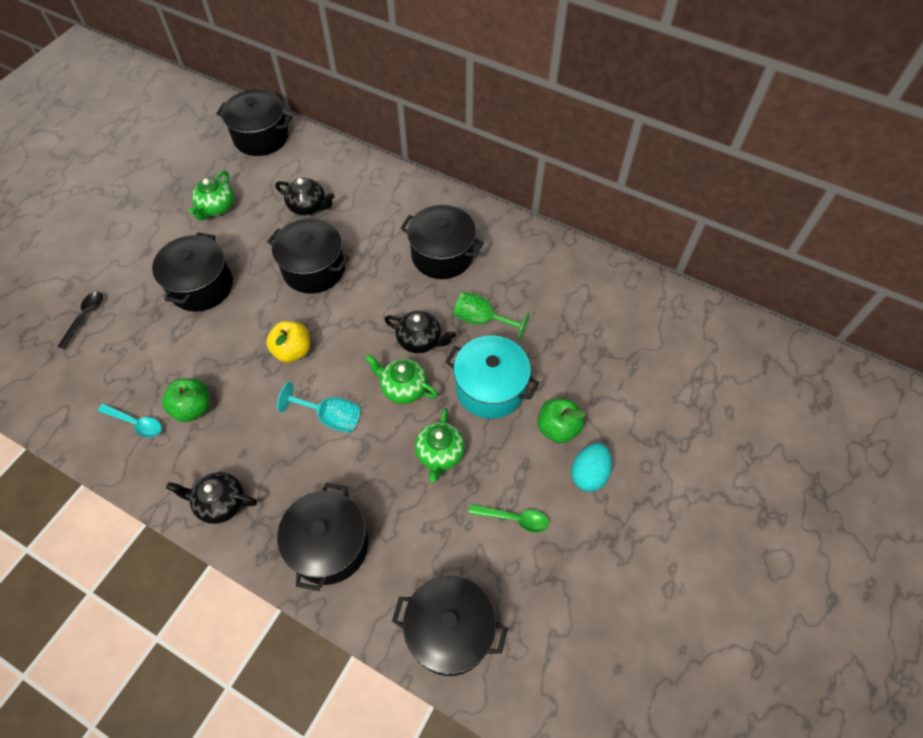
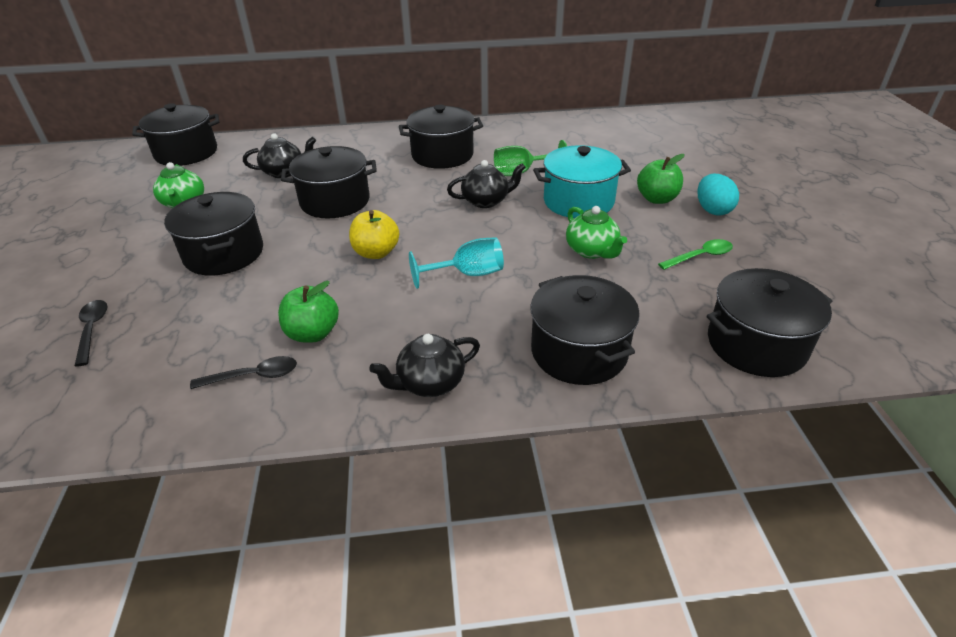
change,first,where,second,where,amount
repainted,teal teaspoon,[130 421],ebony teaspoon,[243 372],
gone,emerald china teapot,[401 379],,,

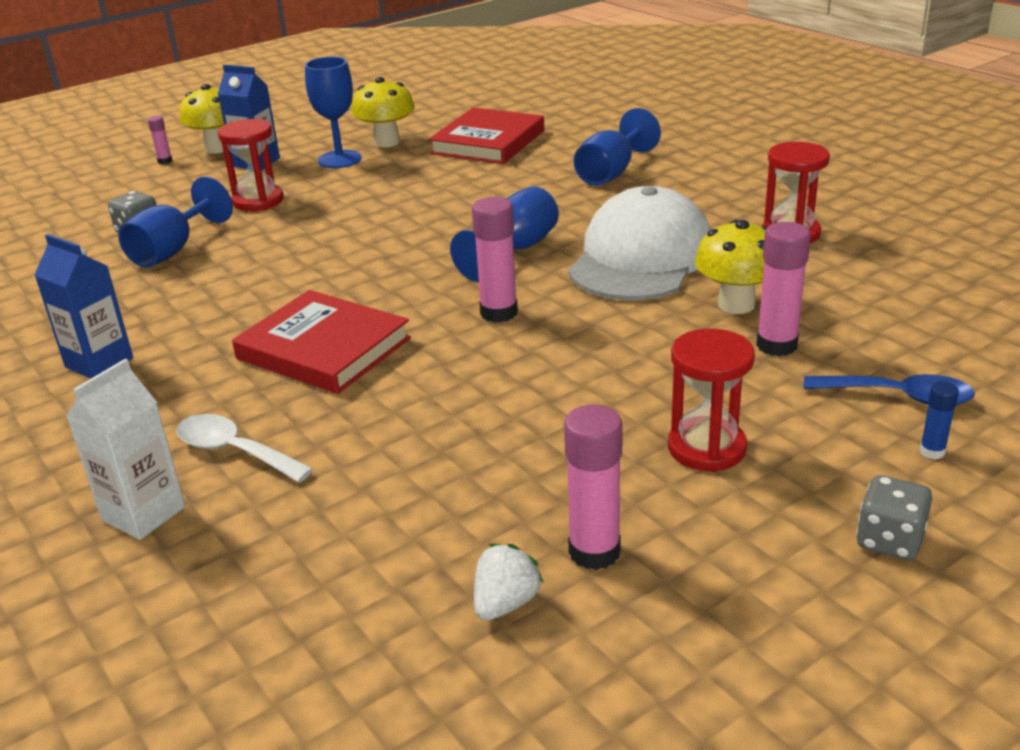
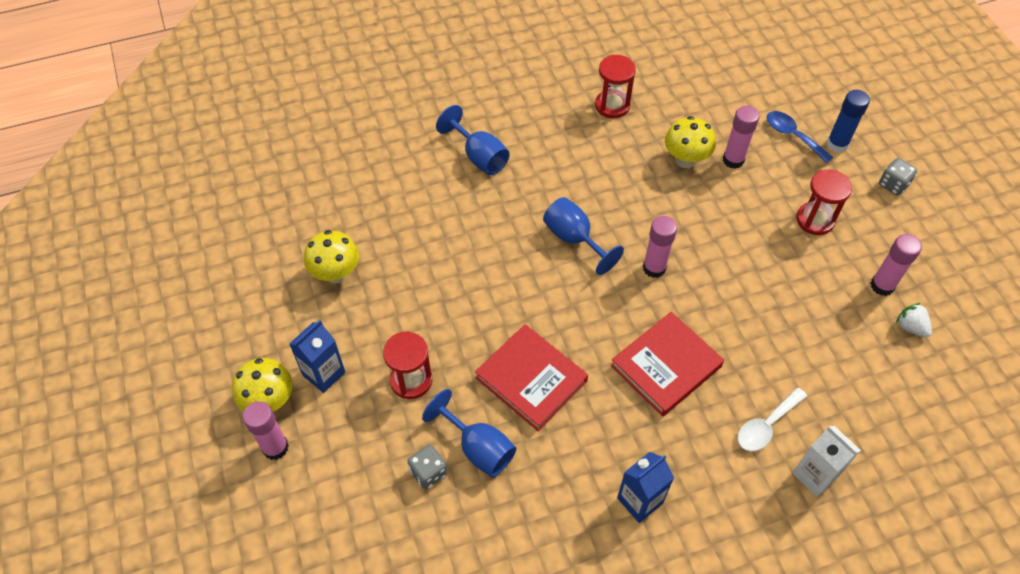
change,first,where,second,where,amount
scaled,rosy glue stick,[159 140],,[266 431],x1.93
shifted,scarlet hardback,[486 135],,[531 378],
rotated,cobalt teaspoon,[889 389],,[800 137],75 degrees counterclockwise
scaled,cobalt glue stick,[939 420],,[848 121],x1.93
gone,cobalt goblet,[333 112],,,
gone,white cap,[639 243],,,

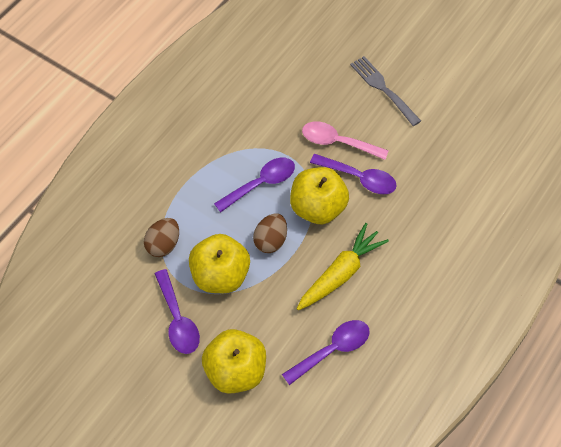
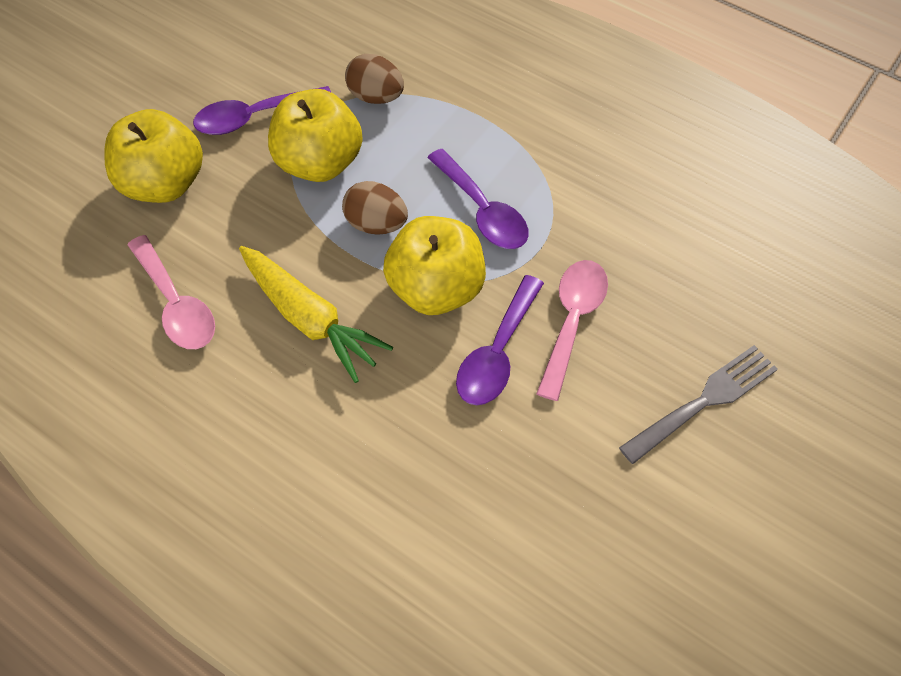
change,first,where,second,where,amount
repainted,purple teaspoon,[325 352],rosy teaspoon,[171 292],

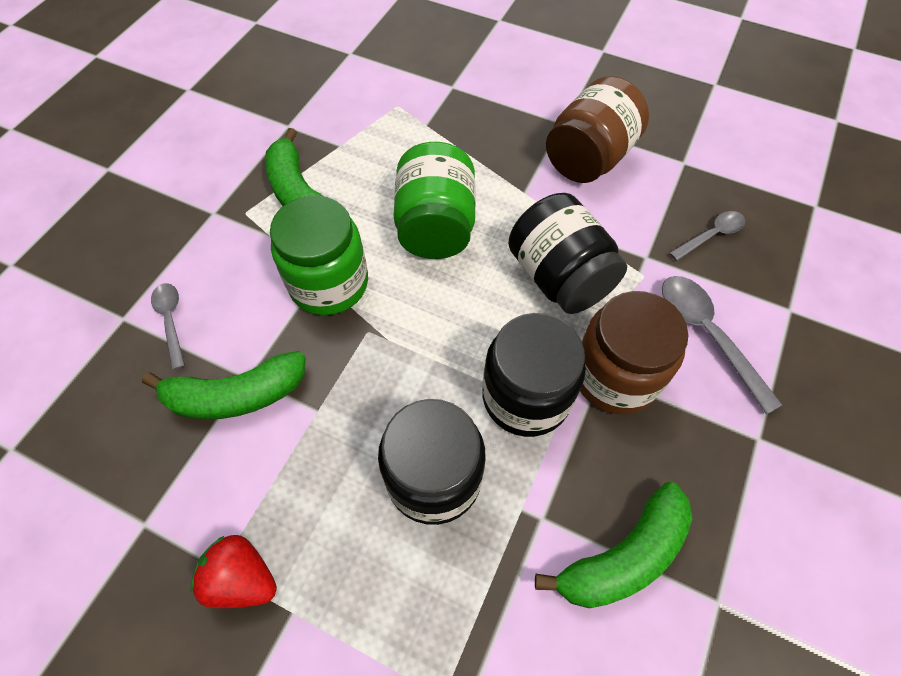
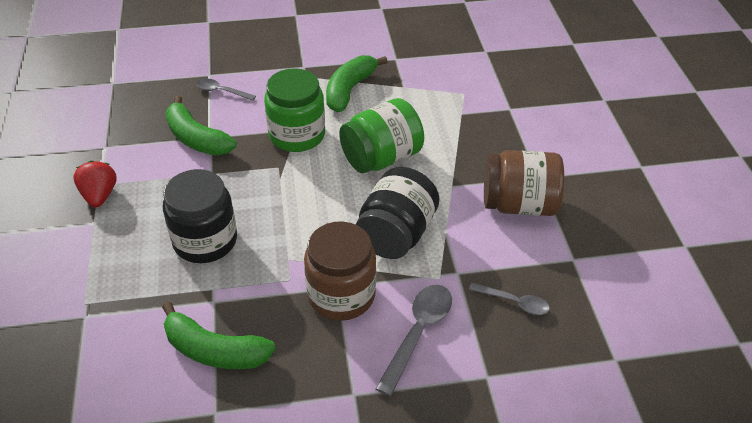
change,first,where,second,where,amount
rotated,gray teaspoon,[168 326],,[226 90],105 degrees counterclockwise
gone,ebony jam jar,[534 375],,,

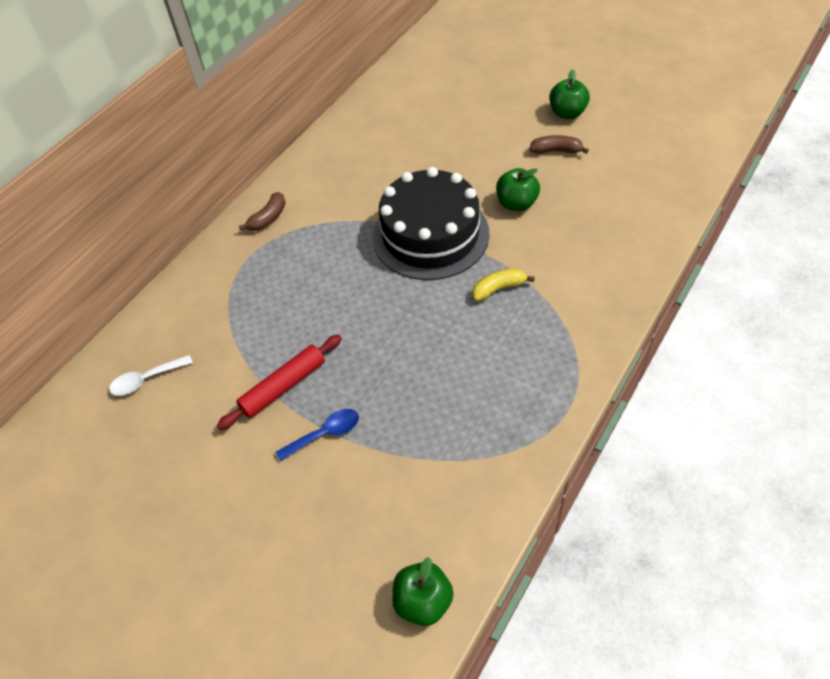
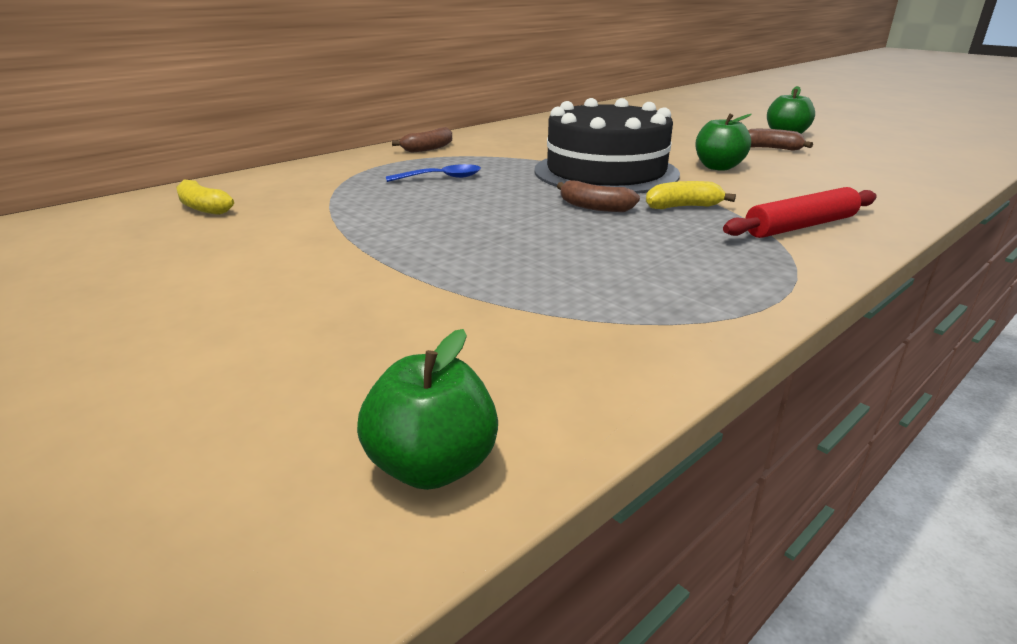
change,first,where,second,where,amount
swapped,white teaspoon,[151 375],yellow banana,[205 197],
shifted,cobalt teaspoon,[317 435],,[433 173],
new,,,brown banana,[598 196],
shifted,scarlet dough roller,[279 382],,[800 212],

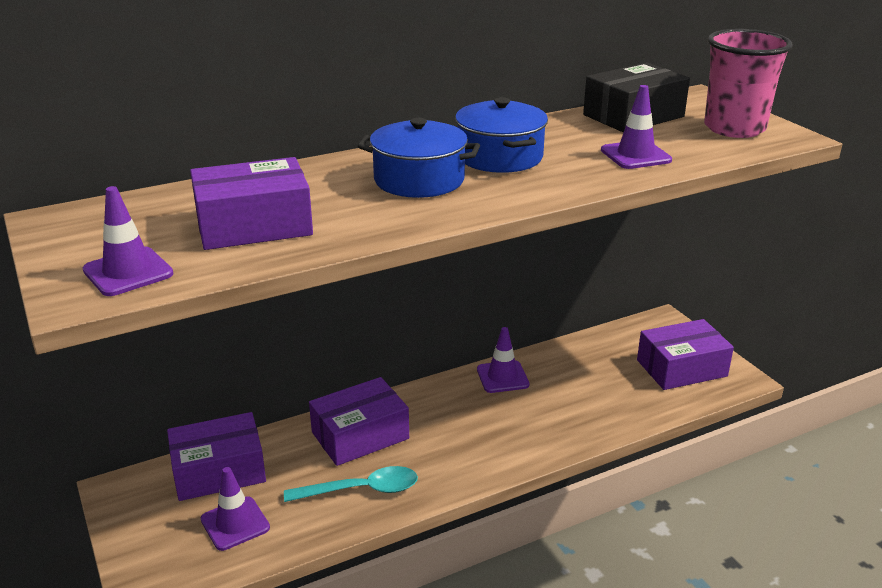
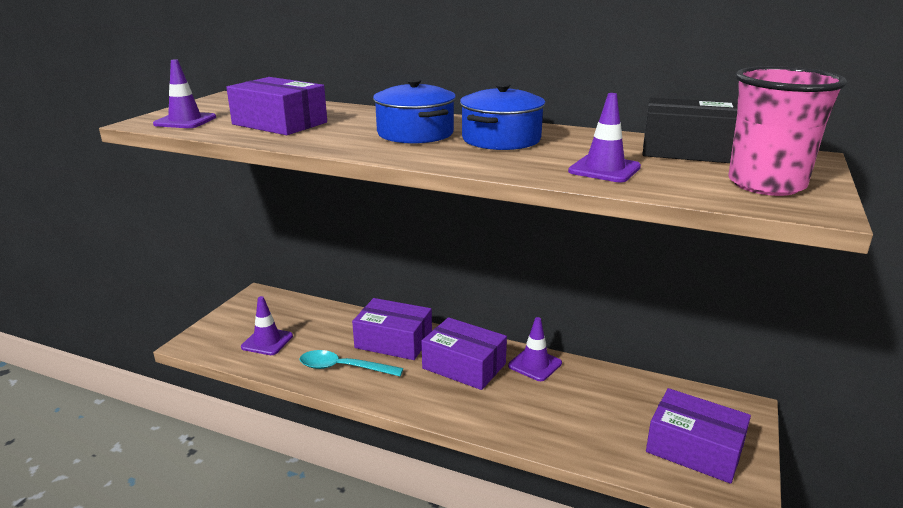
change,first,where,second,where,amount
rotated,teal teaspoon,[351 484],,[351 363],150 degrees clockwise
shifted,purple package,[216 456],,[464 353],

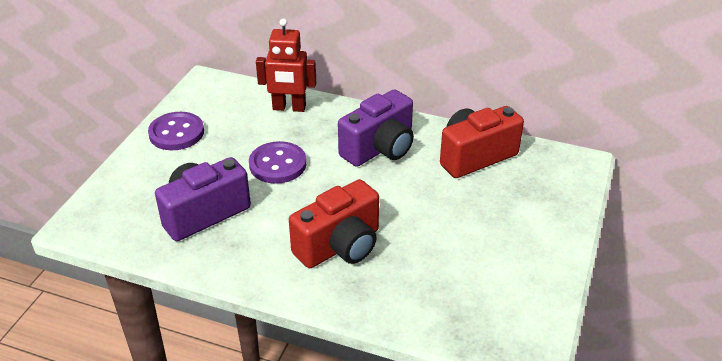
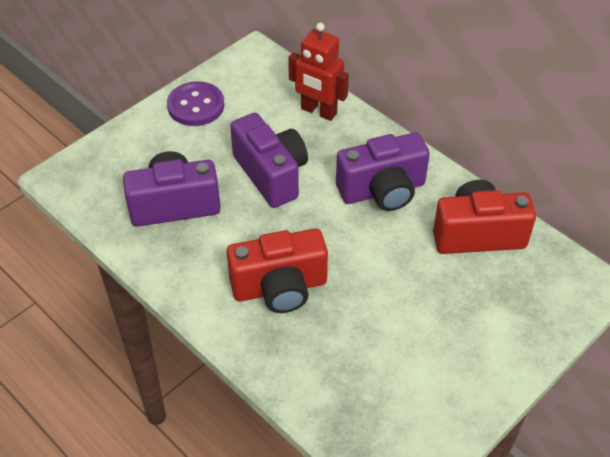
change,first,where,second,where,amount
swapped,purple shirt button,[277 162],purple photo camera,[269 160],

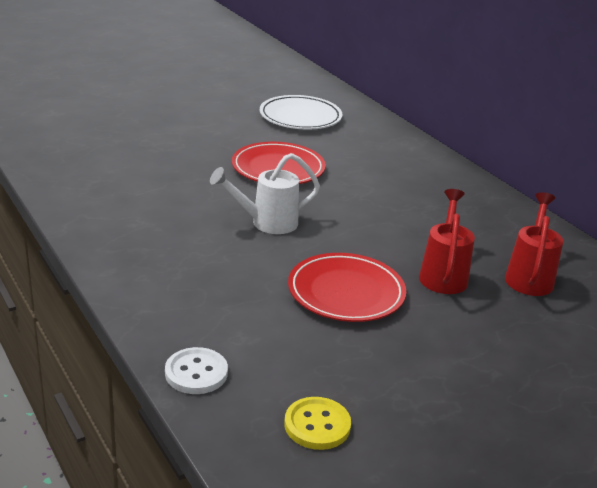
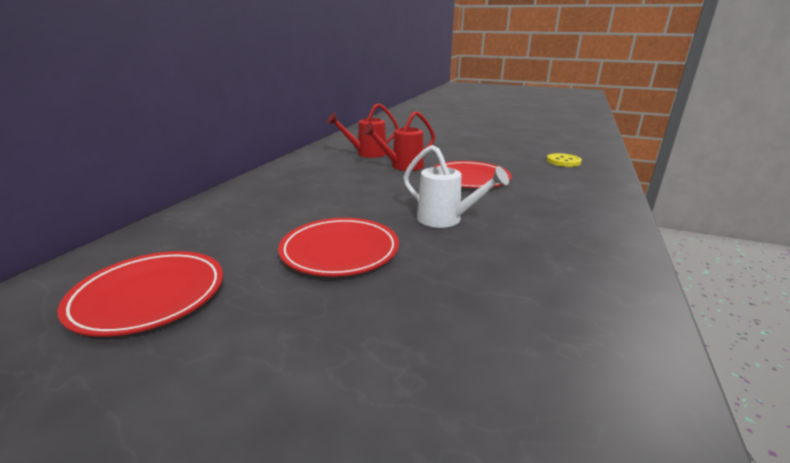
change,first,where,second,where,amount
repainted,white dinner plate,[301 112],scarlet dinner plate,[140 294],
gone,white shirt button,[196 370],,,

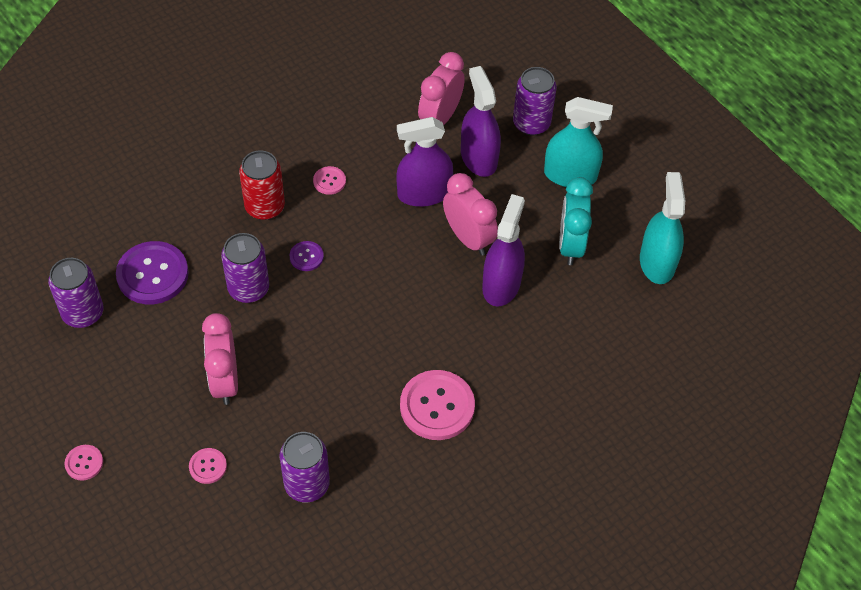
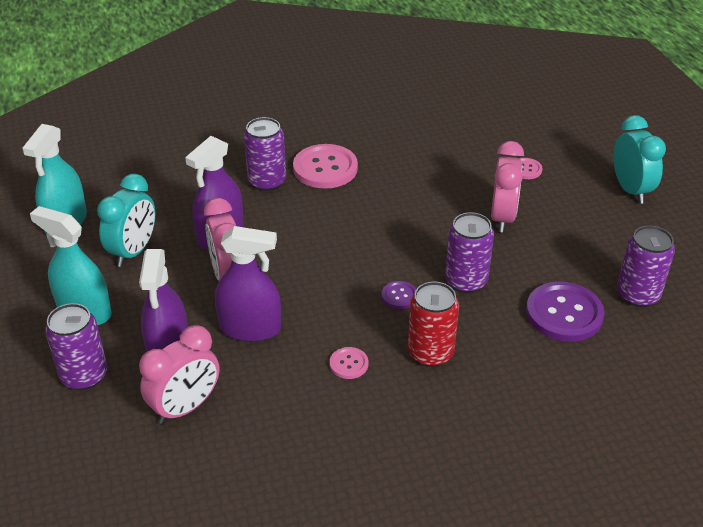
change,first,where,second,where,amount
shifted,purple can,[304 467],,[265 154],
swapped,rosy shirt button,[84 463],teal bedside clock,[639 159],

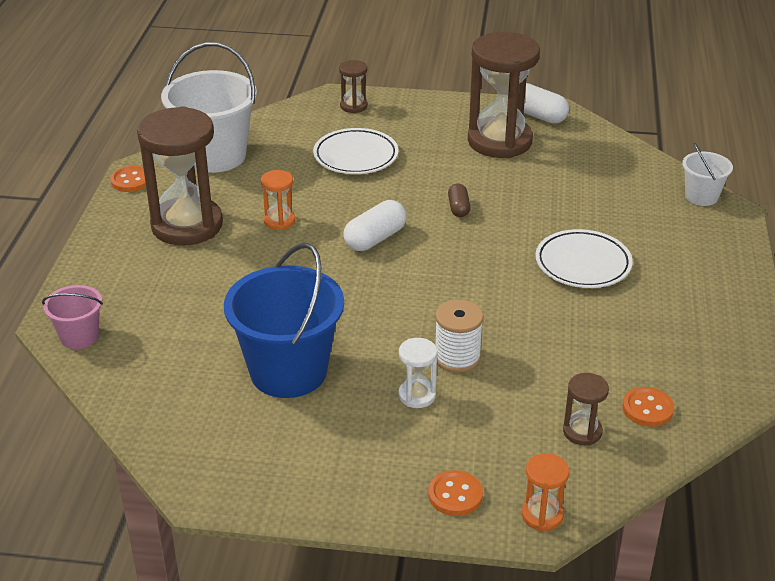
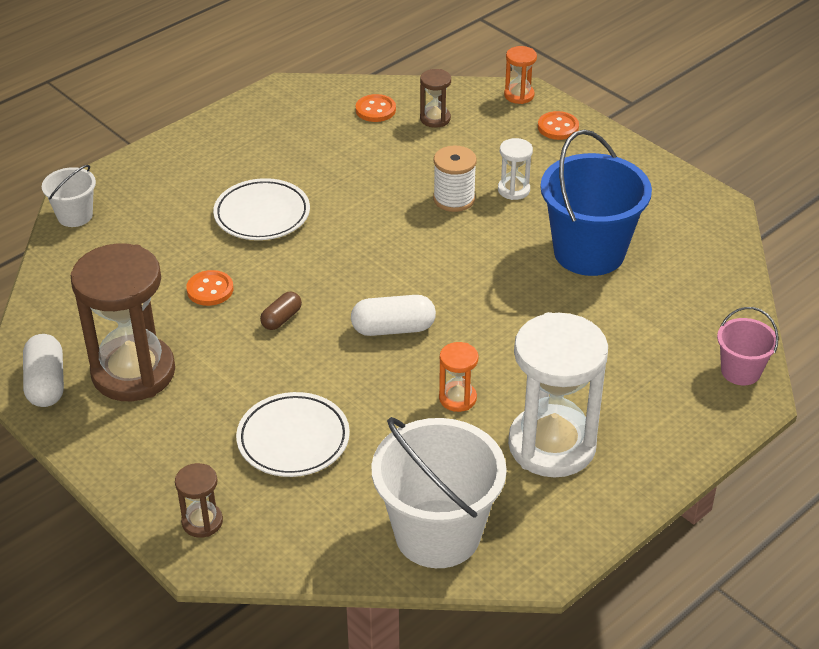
change,first,where,second,where,amount
shifted,bright orange shirt button,[128 179],,[209 288],
repainted,brown sand timer,[180 175],white sand timer,[558 395],

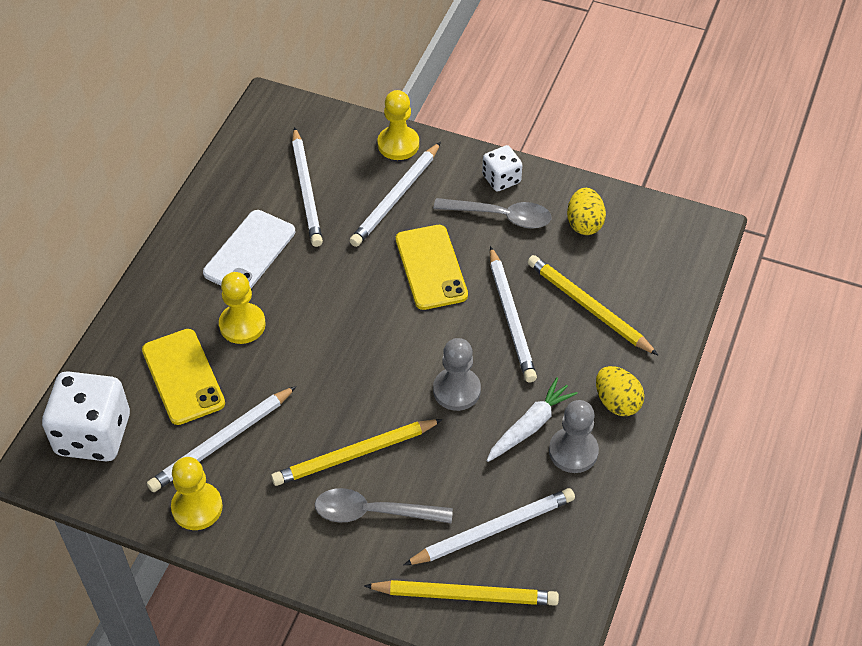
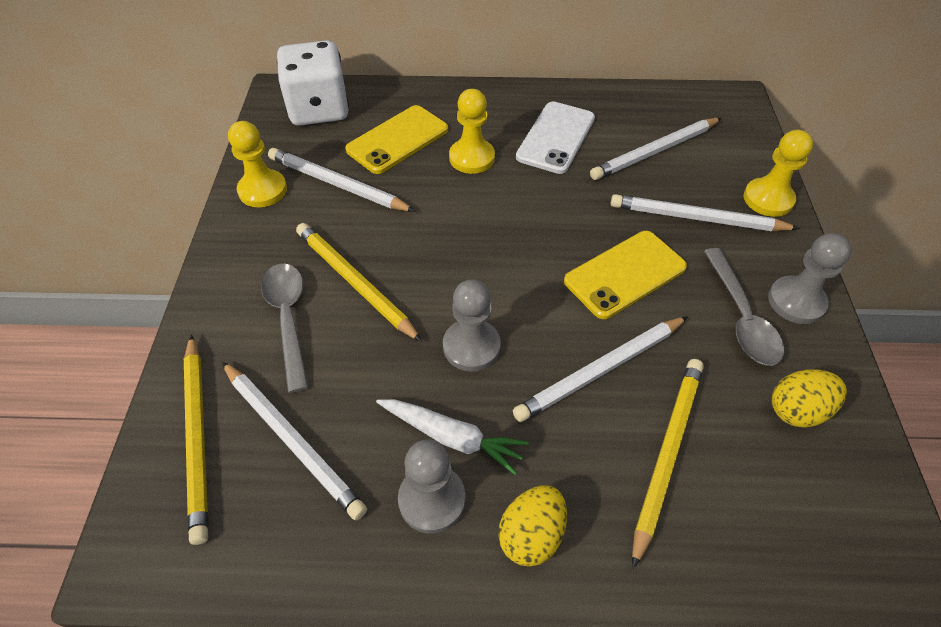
change,first,where,second,where,amount
rotated,white smartphone,[249 249],,[555 138],75 degrees counterclockwise
swapped,white die,[502 168],gray game pawn,[809 278],

